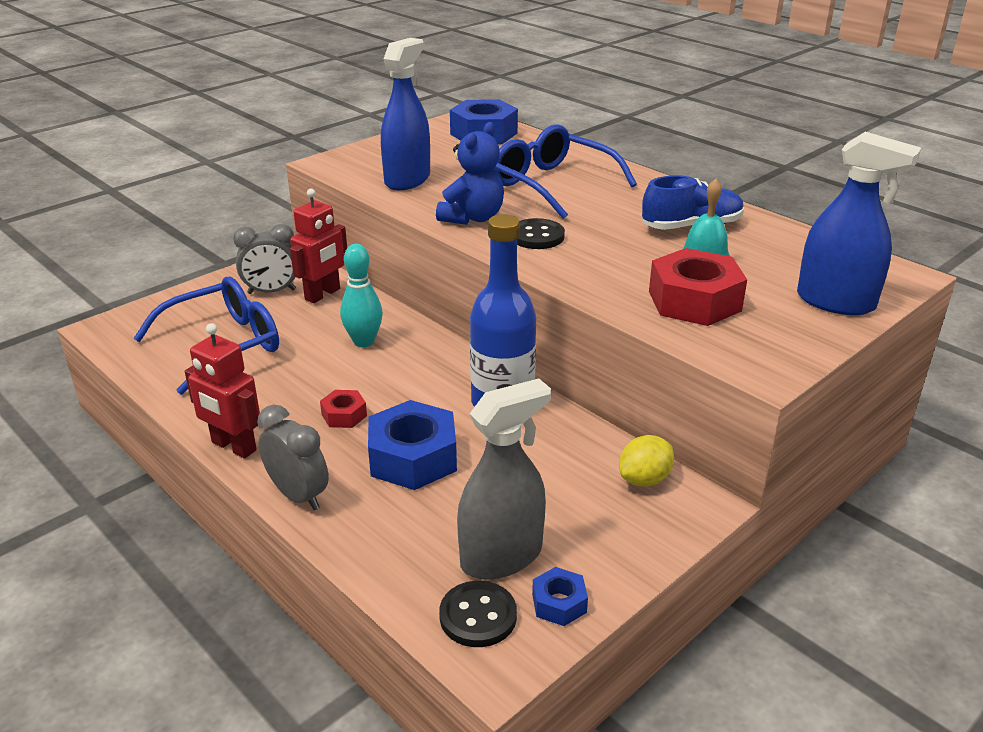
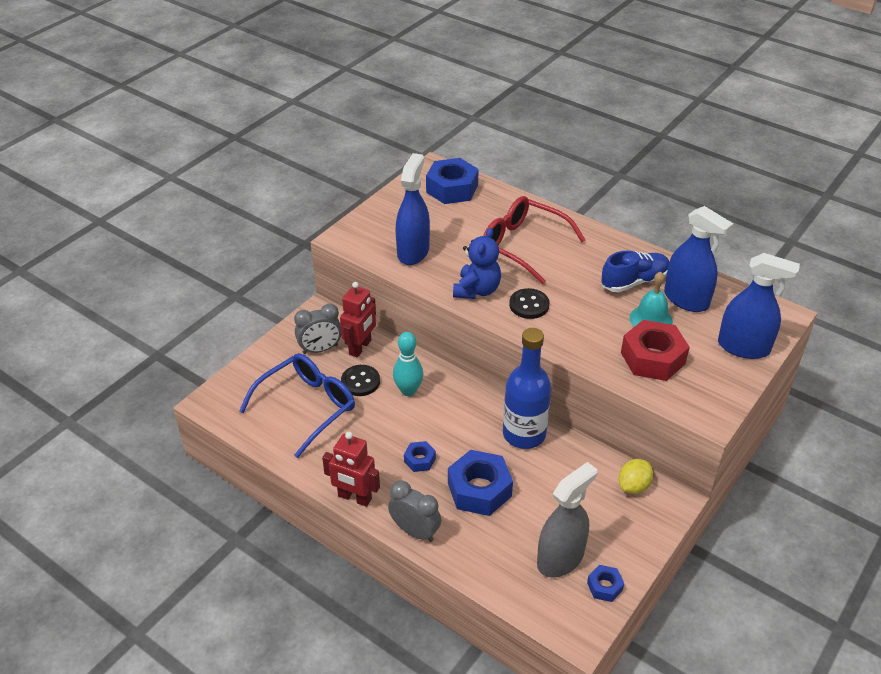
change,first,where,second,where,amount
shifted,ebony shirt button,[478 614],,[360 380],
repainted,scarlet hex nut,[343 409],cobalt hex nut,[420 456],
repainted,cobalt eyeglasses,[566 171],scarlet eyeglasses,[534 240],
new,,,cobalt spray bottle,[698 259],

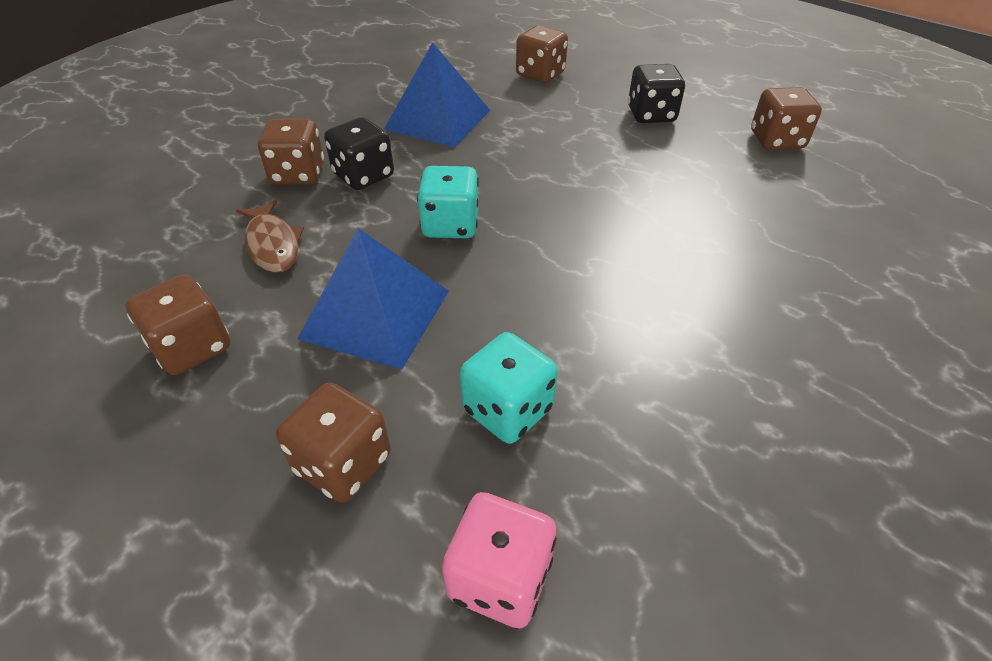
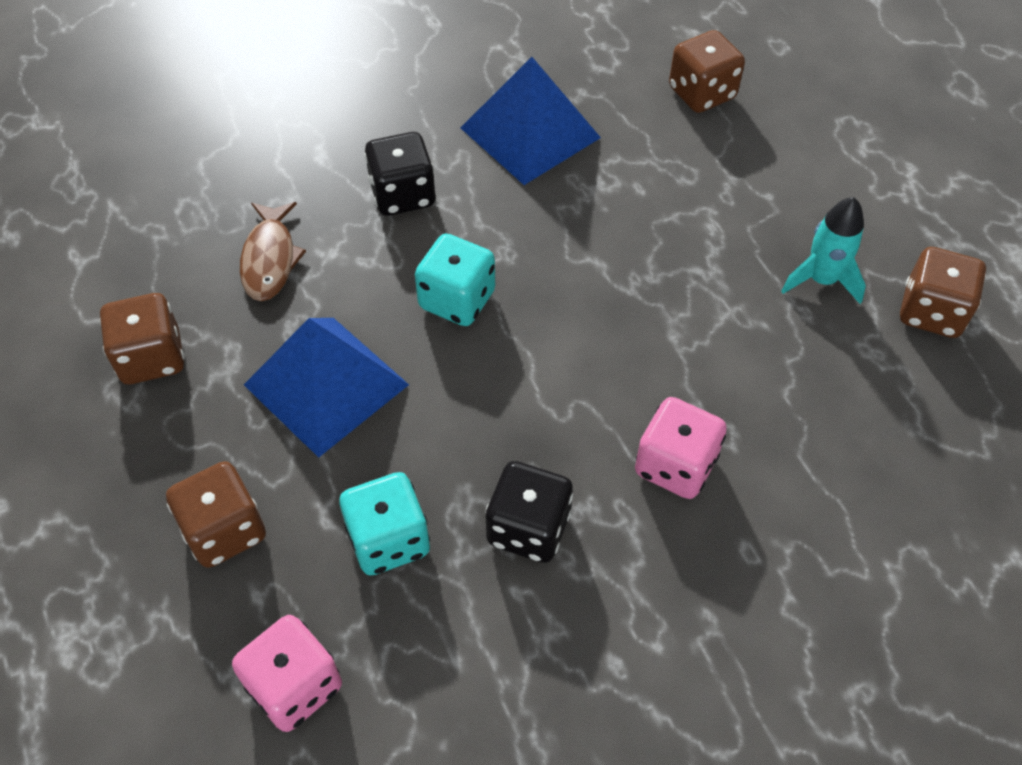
change,first,where,second,where,amount
shifted,ebony die,[656 93],,[529 512],
new,,,rosy die,[681 448],
new,,,teal toy rocket,[823 250],
gone,brown die,[291 152],,,

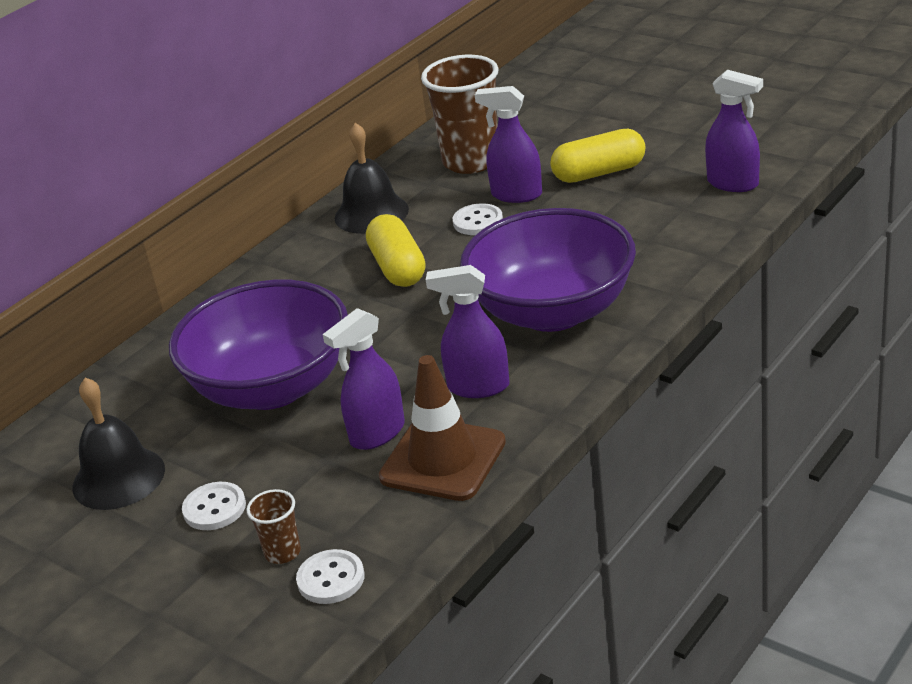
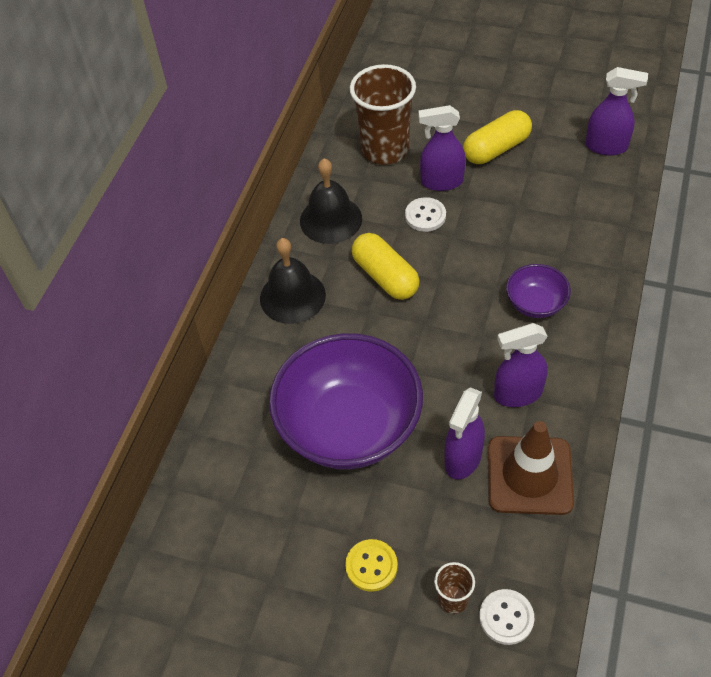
change,first,where,second,where,amount
shifted,ebony hand bell,[118 443],,[293 281],
repainted,white shirt button,[214 506],yellow shirt button,[371 565],
scaled,purple deep dish,[548 270],,[538 291],x0.46

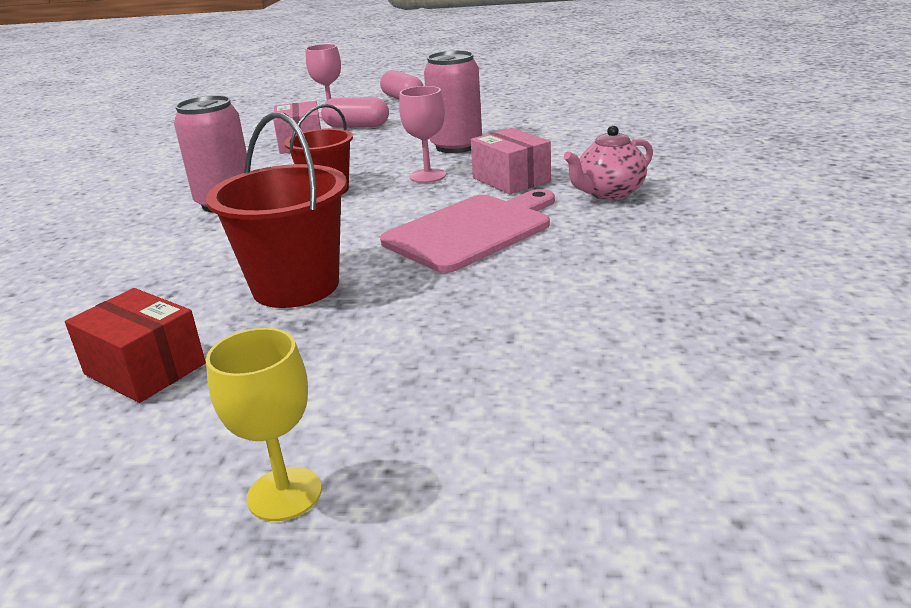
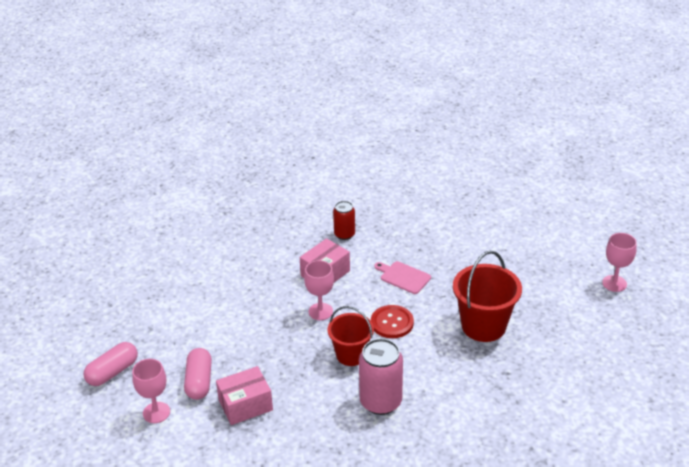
change,first,where,second,where,amount
swapped,rosy china teapot,[608 162],scarlet can,[344 220],
new,,,scarlet shirt button,[392 321],
scaled,rosy bread board,[467 231],,[402 277],x0.55
repainted,yellow goblet,[264 424],rosy goblet,[619 262],
gone,scarlet package,[135 345],,,
gone,rosy can,[453 102],,,

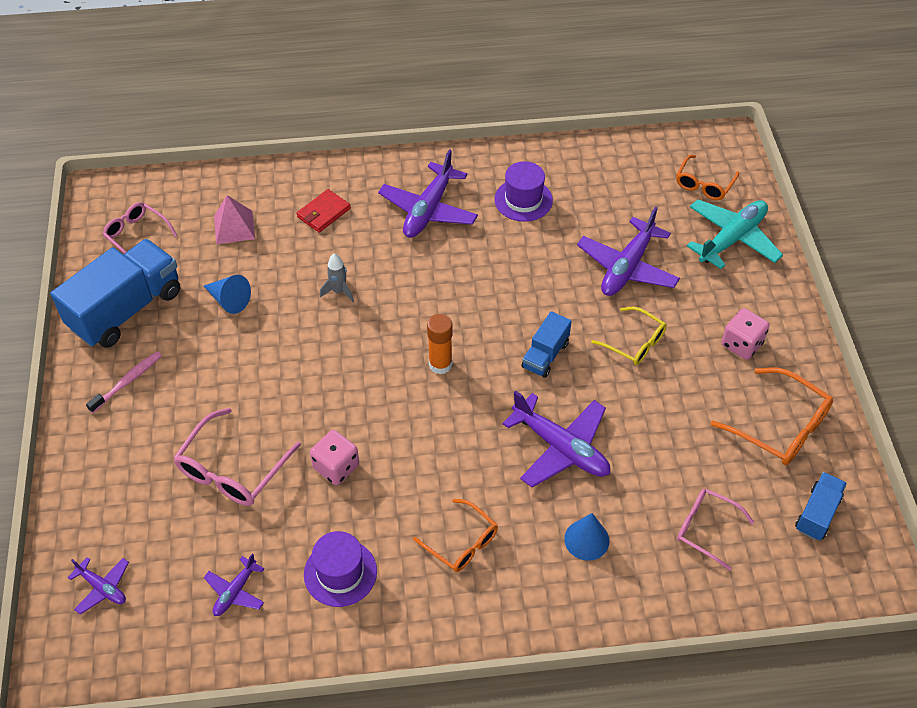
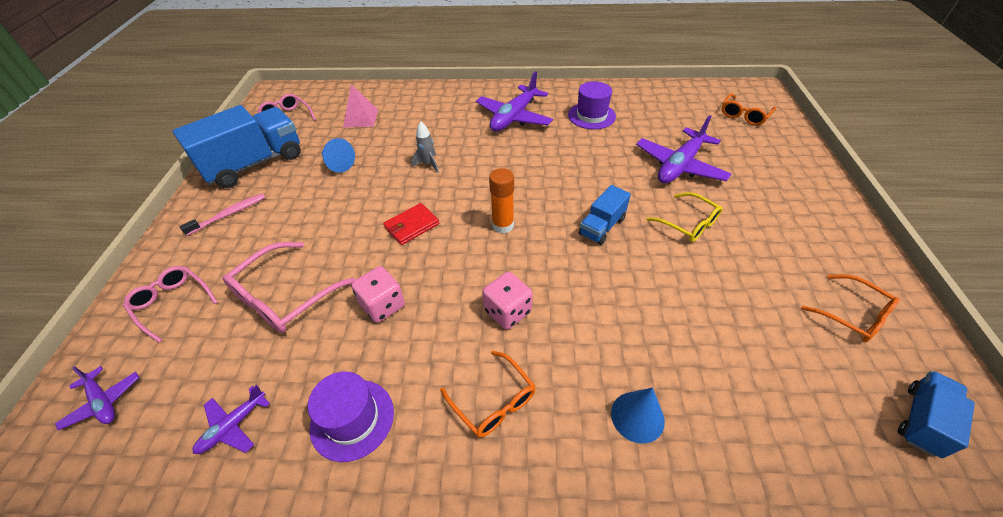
change,first,where,second,where,amount
shifted,rosy eyeglasses,[716 529],,[170 304],
shifted,scarlet wallet,[323 211],,[411 224],
shifted,rosy die,[745 334],,[507 301],
scaled,bright orange eyeglasses,[772 416],,[850 308],x0.66
gone,purple plane,[556 439],,,
gone,teal plane,[735 234],,,

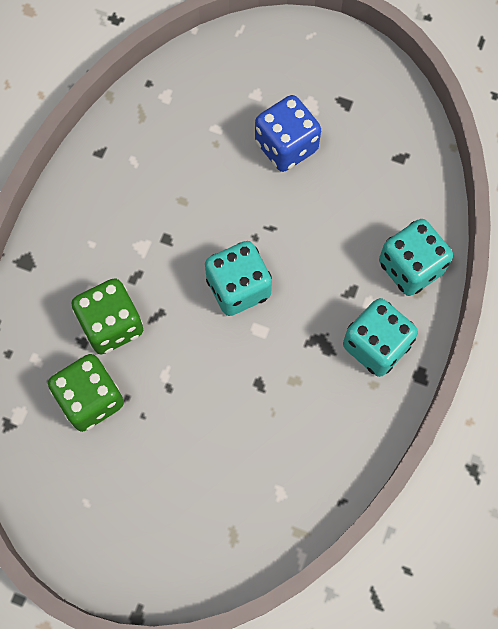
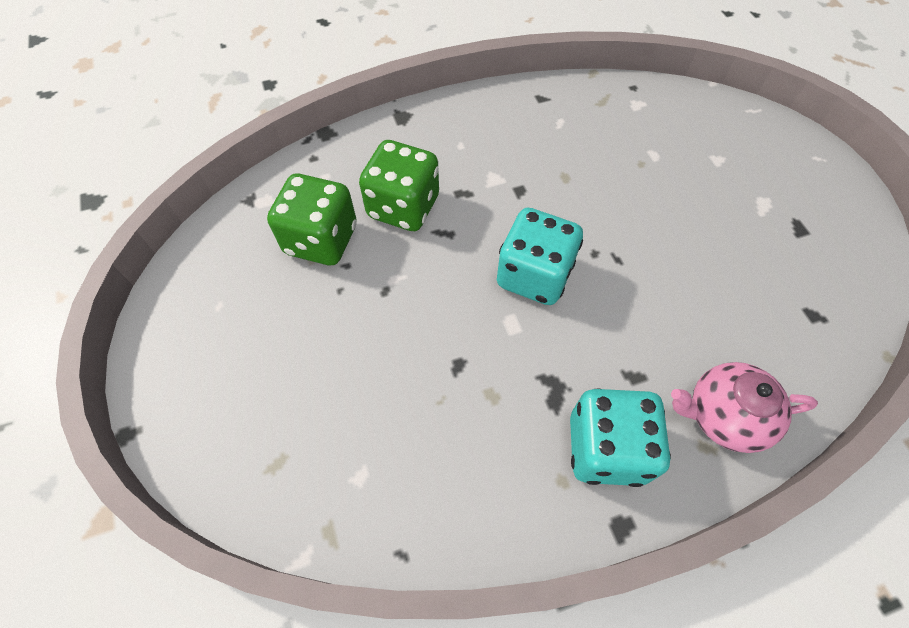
change,first,where,second,where,amount
swapped,teal die,[416 257],rosy china teapot,[744 407],
gone,cobalt die,[288 133],,,

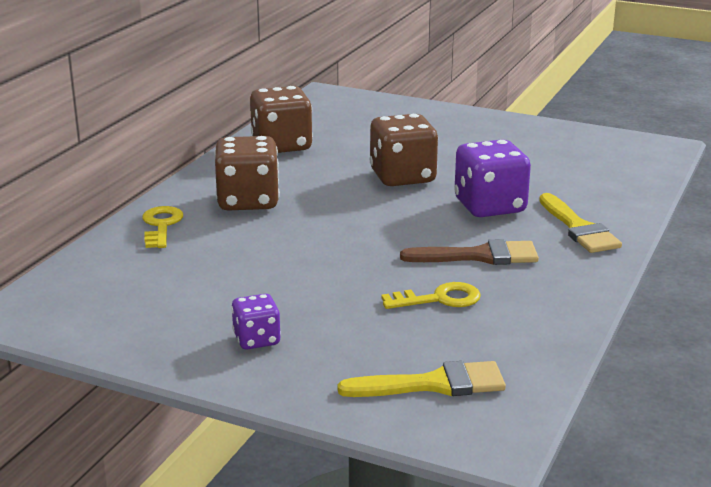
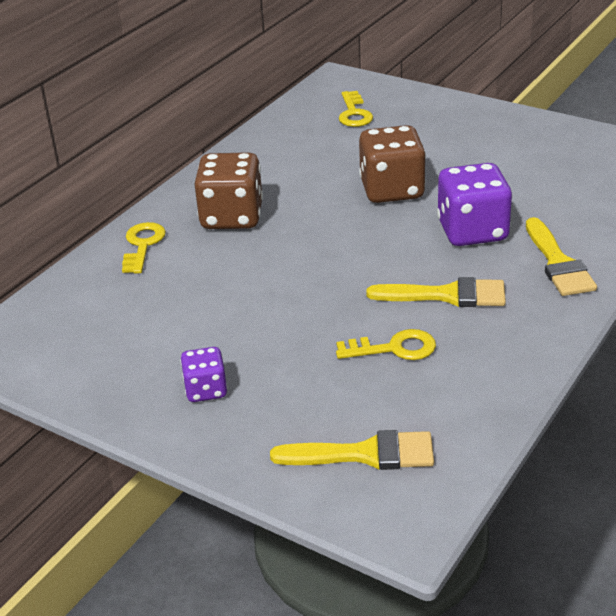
change,first,where,second,where,amount
new,,,yellow key,[356 109],
repainted,brown brush,[469 252],yellow brush,[436 292],
gone,brown die,[281 119],,,

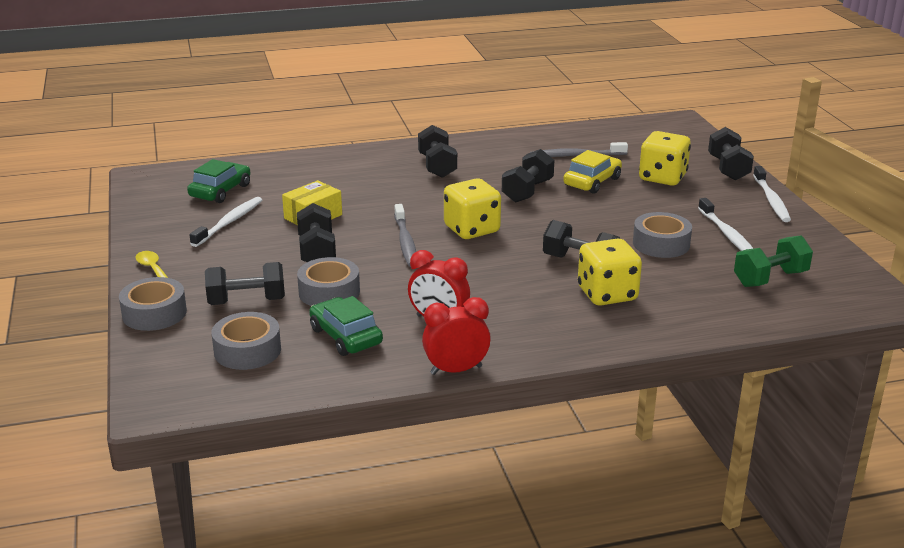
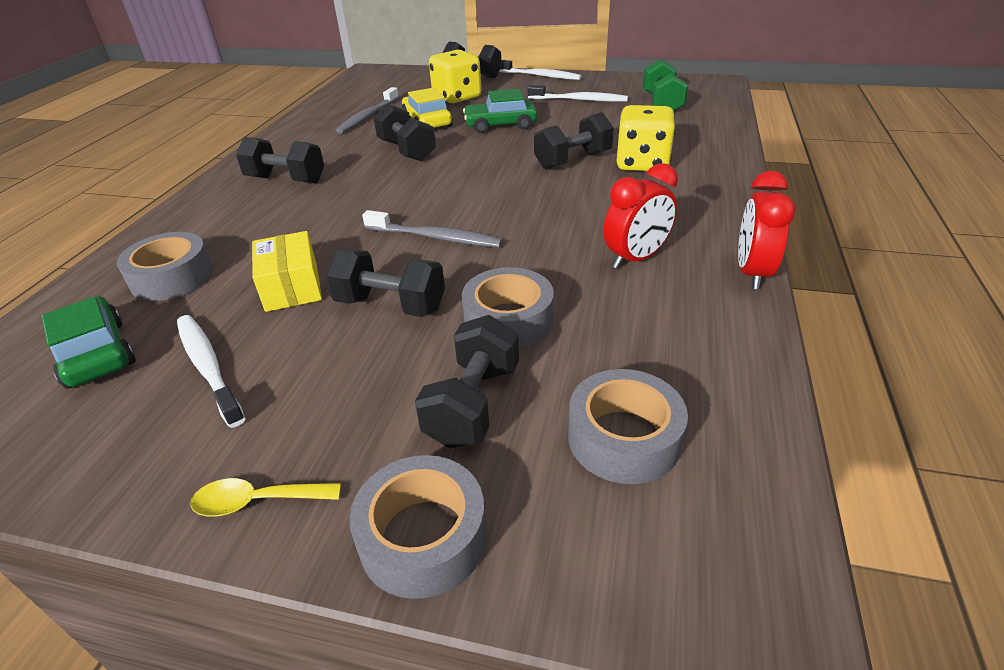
change,first,where,second,where,amount
shifted,gray tape,[662 235],,[165 266],
shifted,emerald toy car,[346 326],,[500 111],
gone,yellow die,[472 208],,,

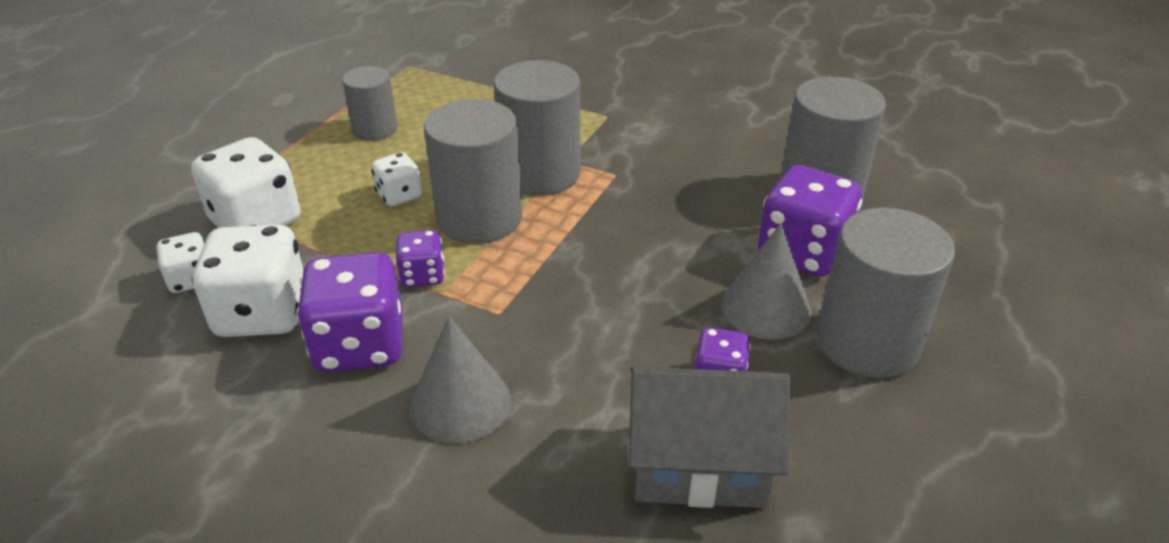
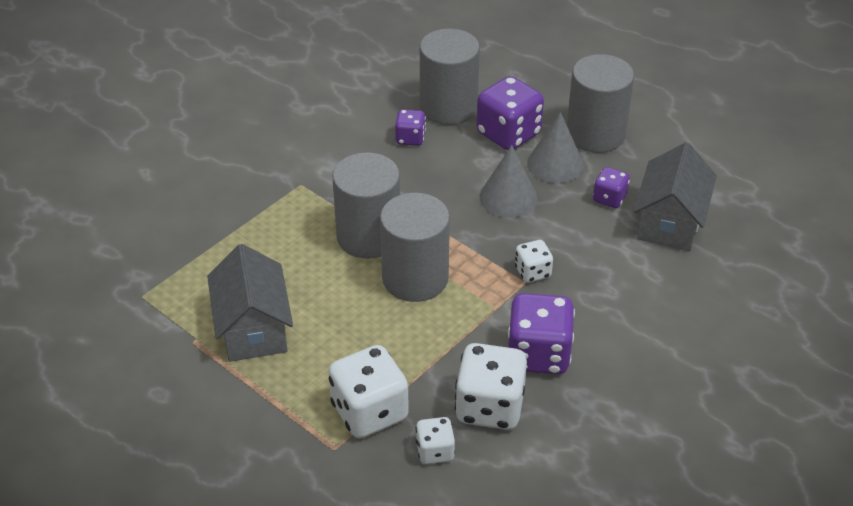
change,first,where,second,where,amount
swapped,gray cylinder,[369 103],gray house,[250 303],
shifted,purple die,[420 258],,[410 127],
shifted,gray cone shape,[460 379],,[508 181],
shifted,white die,[396 179],,[534 261],

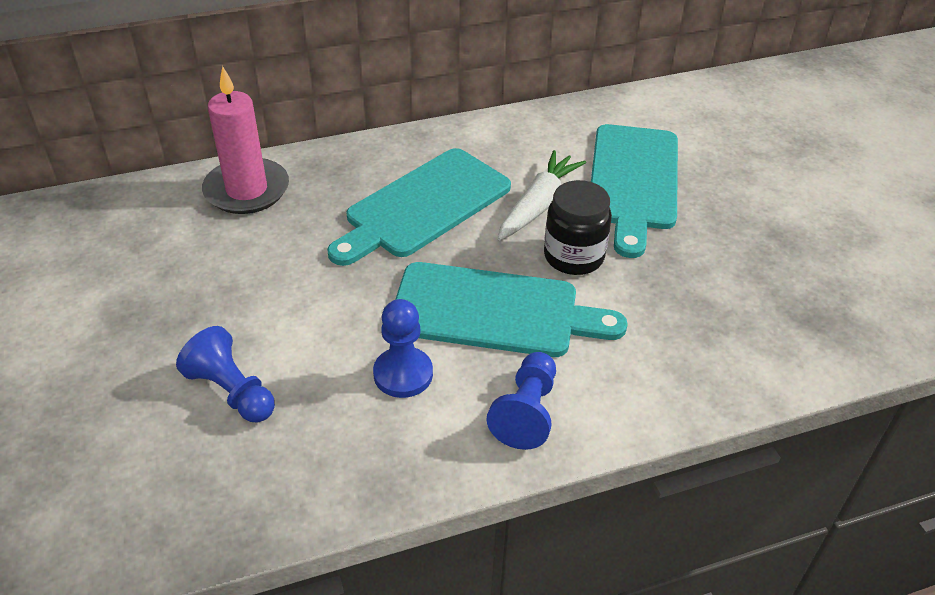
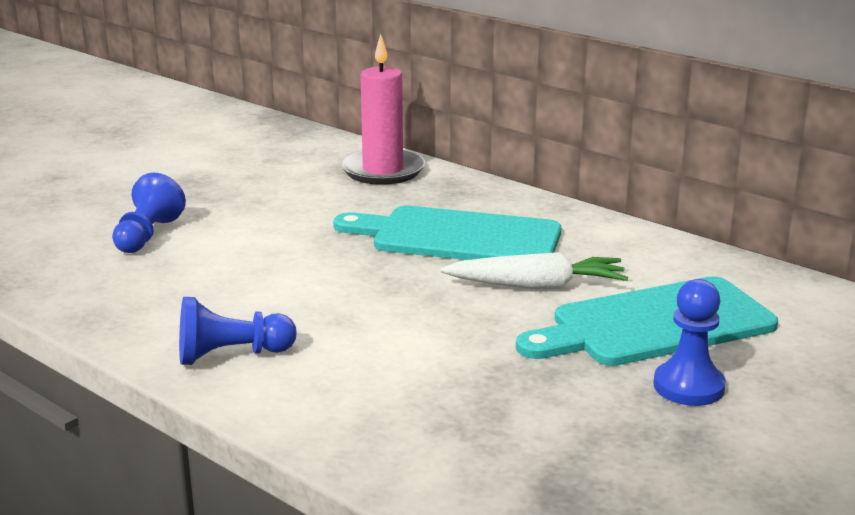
change,first,where,second,where,amount
shifted,cobalt game pawn,[403 348],,[689 342],
gone,teal bread board,[511 309],,,
gone,ebony jam jar,[578 227],,,

